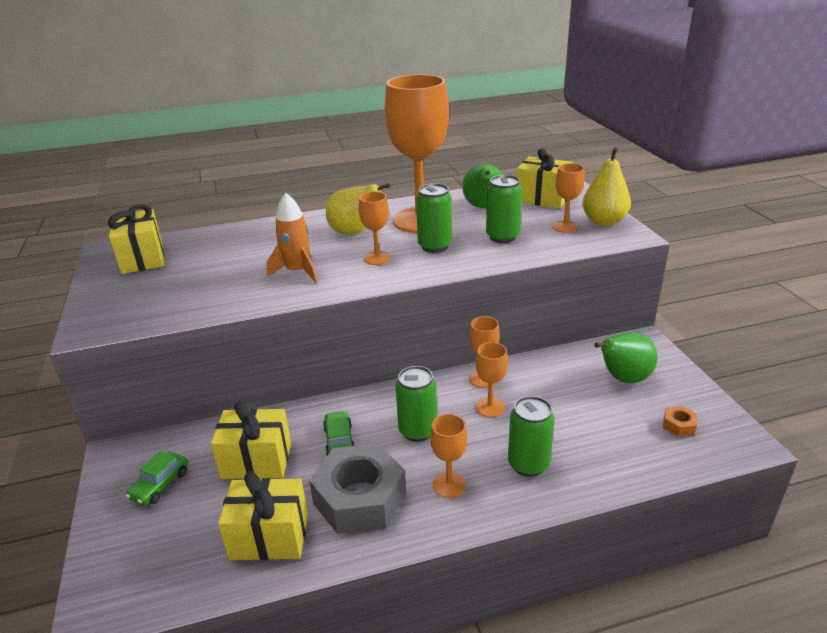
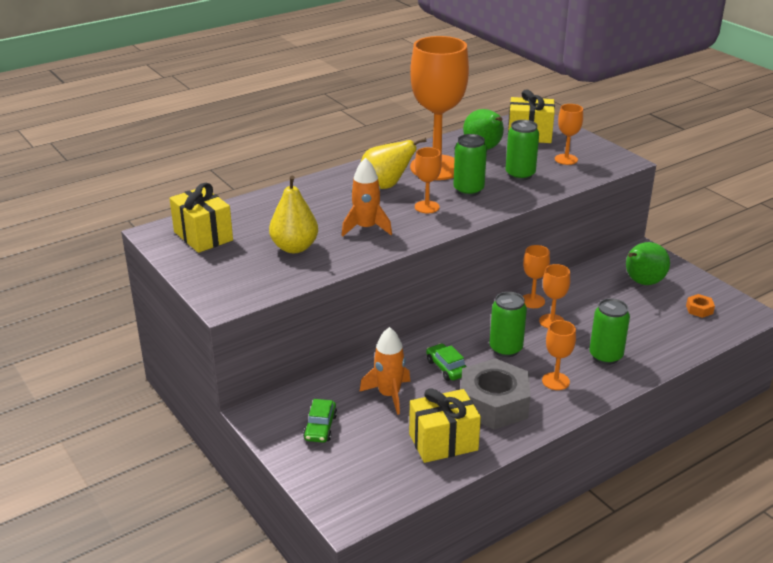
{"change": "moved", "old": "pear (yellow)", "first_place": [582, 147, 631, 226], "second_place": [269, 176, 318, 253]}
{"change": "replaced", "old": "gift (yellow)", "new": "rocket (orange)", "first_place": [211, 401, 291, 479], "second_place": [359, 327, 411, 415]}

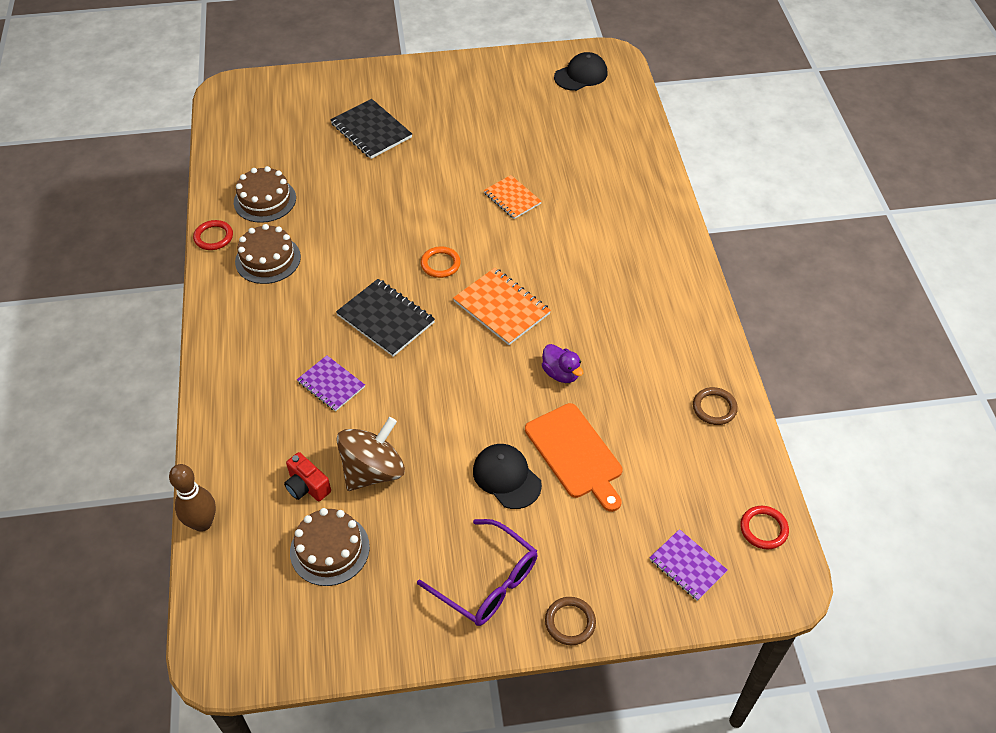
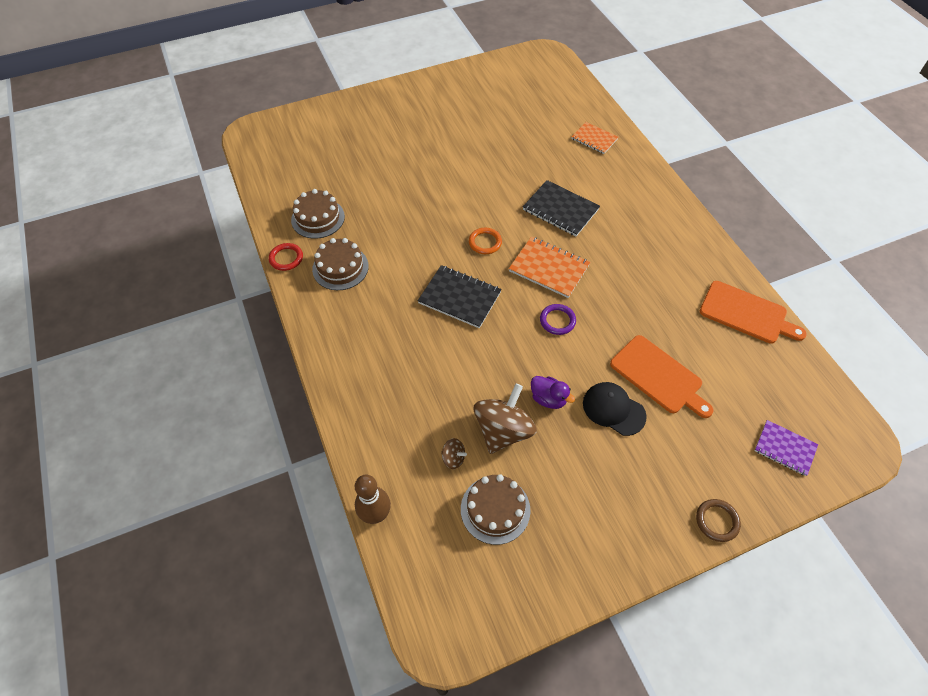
{"change": "removed", "old": "notebook (purple)", "first_place": [297, 355, 365, 412]}
{"change": "removed", "old": "glasses (purple)", "first_place": [417, 519, 537, 626]}
{"change": "removed", "old": "cap (black)", "first_place": [554, 52, 607, 91]}
{"change": "removed", "old": "ring (red)", "first_place": [740, 506, 789, 549]}
{"change": "added", "new": "ring (purple)", "second_place": [540, 304, 576, 335]}
{"change": "moved", "old": "notebook (black)", "first_place": [330, 99, 412, 159], "second_place": [523, 180, 600, 236]}
{"change": "moved", "old": "notebook (orange)", "first_place": [483, 175, 542, 219], "second_place": [571, 122, 618, 154]}
{"change": "moved", "old": "duck (purple)", "first_place": [542, 344, 583, 383], "second_place": [531, 376, 575, 409]}
{"change": "replaced", "old": "camera (red)", "new": "spinning top (brown)", "first_place": [284, 452, 331, 502], "second_place": [441, 438, 467, 469]}
{"change": "replaced", "old": "ring (brown)", "new": "cutting board (orange)", "first_place": [693, 387, 738, 425], "second_place": [700, 281, 807, 344]}

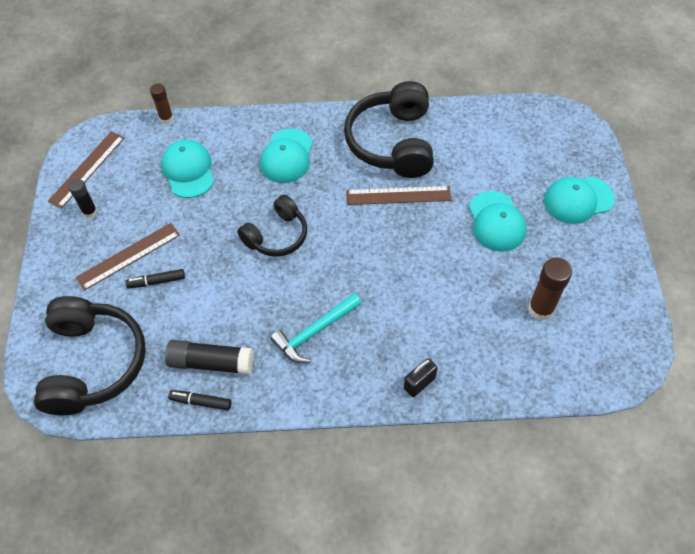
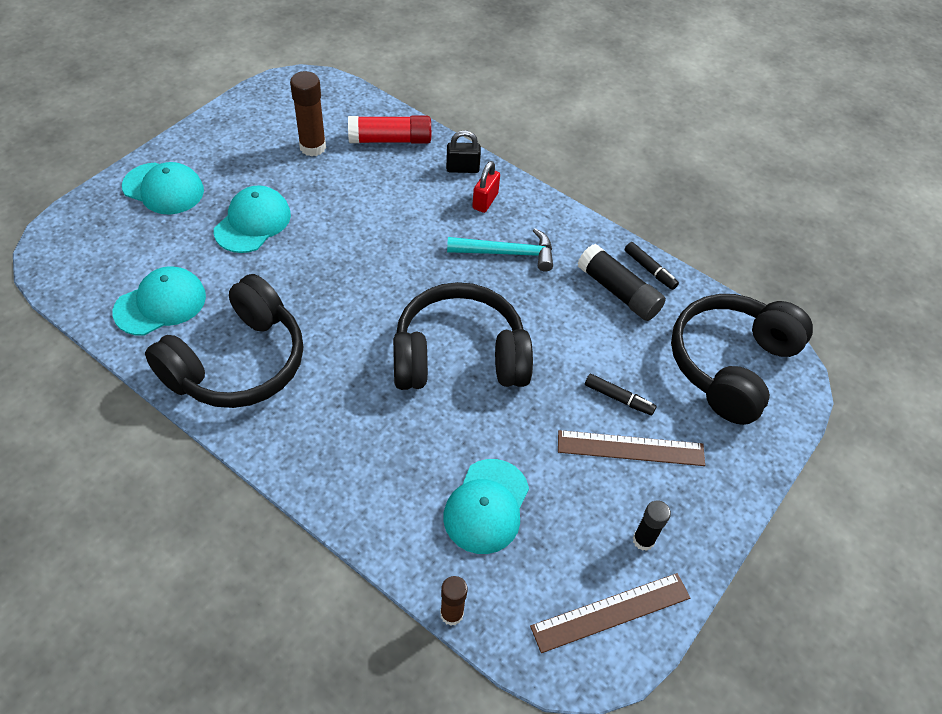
{"change": "removed", "old": "ruler (brown)", "first_place": [346, 186, 451, 205]}
{"change": "added", "new": "glue stick (red)", "second_place": [348, 116, 431, 144]}
{"change": "added", "new": "padlock (red)", "second_place": [472, 161, 500, 213]}
{"change": "moved", "old": "cap (turquoise)", "first_place": [260, 128, 313, 183], "second_place": [113, 266, 206, 336]}
{"change": "resized", "old": "headphones (black)", "first_place": [237, 195, 307, 257], "second_place": [393, 282, 533, 390], "factor": 1.64}

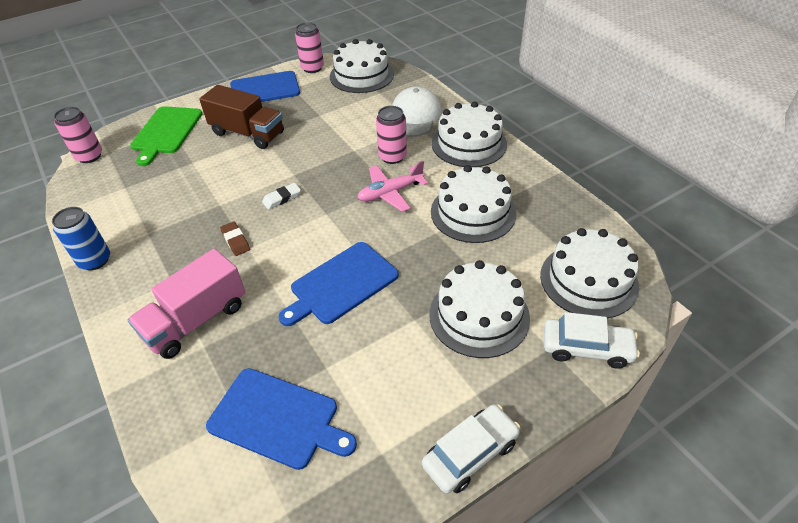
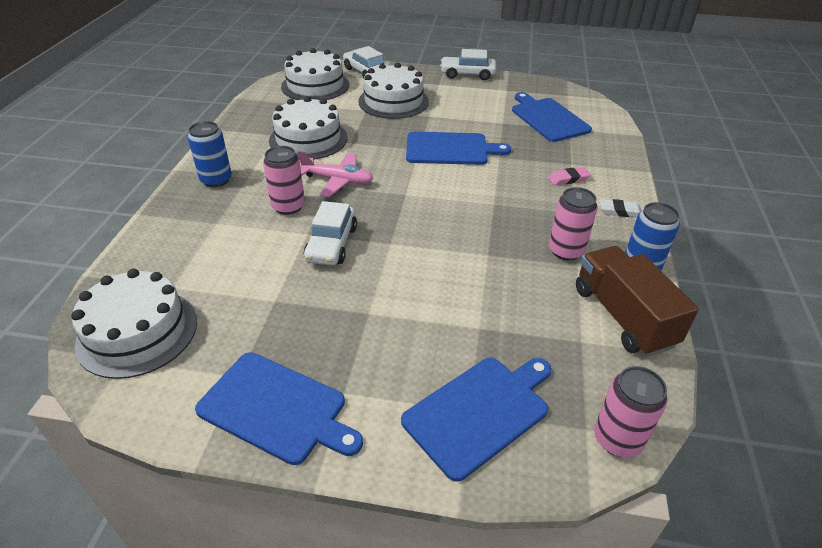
{"change": "removed", "old": "eraser (brown)", "first_place": [220, 221, 250, 256]}
{"change": "removed", "old": "cap (white)", "first_place": [392, 86, 442, 137]}
{"change": "added", "new": "car (white)", "second_place": [304, 201, 357, 266]}
{"change": "moved", "old": "truck (brown)", "first_place": [199, 85, 284, 149], "second_place": [576, 246, 699, 357]}
{"change": "moved", "old": "eraser (white)", "first_place": [262, 183, 301, 210], "second_place": [600, 199, 641, 217]}
{"change": "moved", "old": "can (pink)", "first_place": [295, 22, 324, 73], "second_place": [549, 187, 598, 261]}
{"change": "replaced", "old": "truck (pink)", "new": "eraser (pink)", "first_place": [128, 249, 246, 359], "second_place": [548, 167, 591, 186]}
{"change": "replaced", "old": "cake (white)", "new": "can (blue)", "first_place": [432, 101, 507, 167], "second_place": [188, 121, 232, 187]}
{"change": "recoloured", "old": "cutting board (green)", "new": "cutting board (blue)", "first_place": [130, 106, 202, 166], "second_place": [401, 358, 552, 482]}

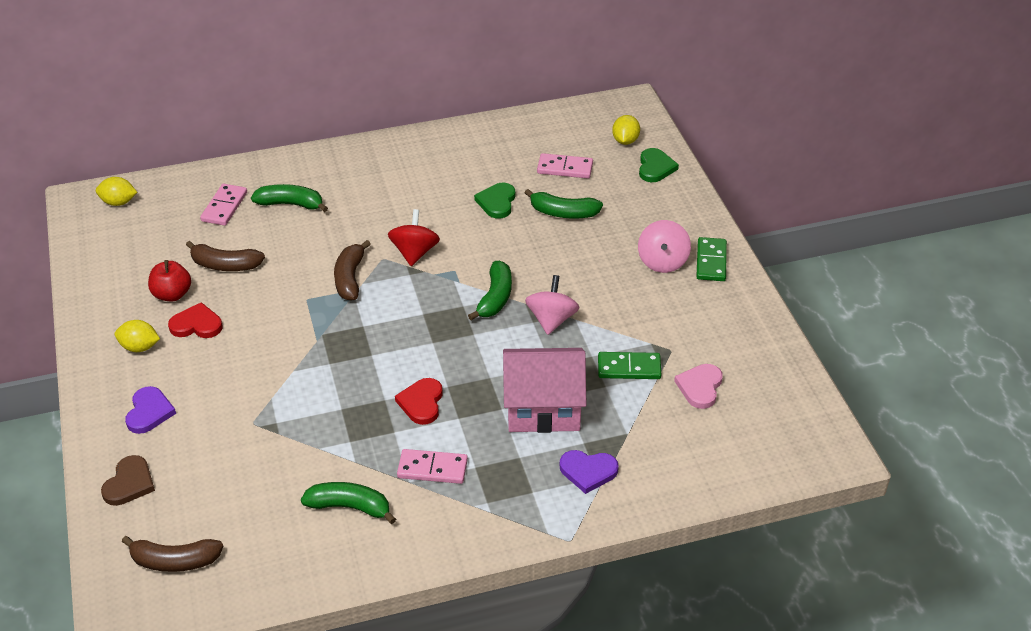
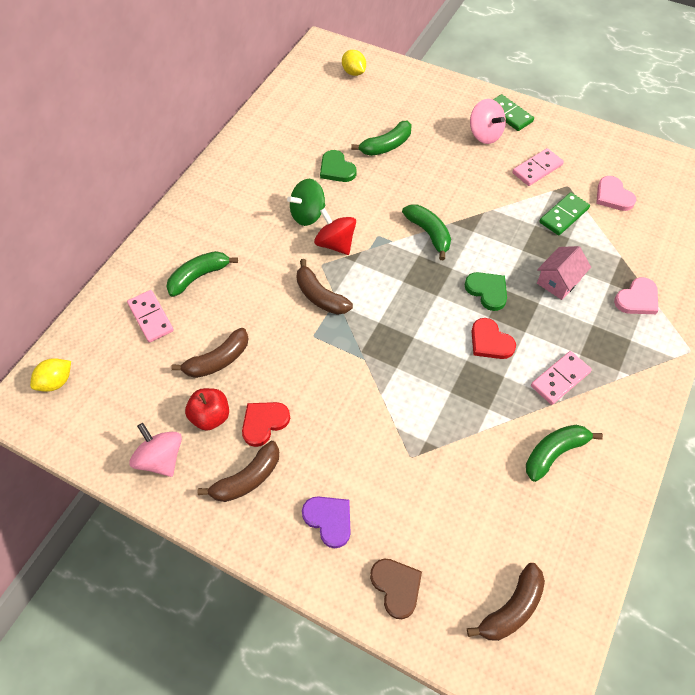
{"change": "added", "new": "spinning top (green)", "second_place": [287, 179, 325, 226]}
{"change": "moved", "old": "spinning top (pink)", "first_place": [525, 275, 580, 335], "second_place": [129, 423, 182, 477]}
{"change": "moved", "old": "domino (pink)", "first_place": [537, 153, 593, 178], "second_place": [512, 148, 564, 186]}
{"change": "moved", "old": "heart (green)", "first_place": [639, 148, 679, 182], "second_place": [465, 272, 507, 311]}
{"change": "replaced", "old": "lemon (yellow)", "new": "banana (brown)", "first_place": [115, 320, 160, 352], "second_place": [197, 441, 279, 502]}
{"change": "recoloured", "old": "heart (purple)", "new": "heart (pink)", "first_place": [560, 450, 619, 494], "second_place": [614, 277, 658, 314]}
{"change": "resized", "old": "house (pink)", "first_place": [503, 348, 587, 433], "second_place": [537, 246, 591, 300], "factor": 0.57}

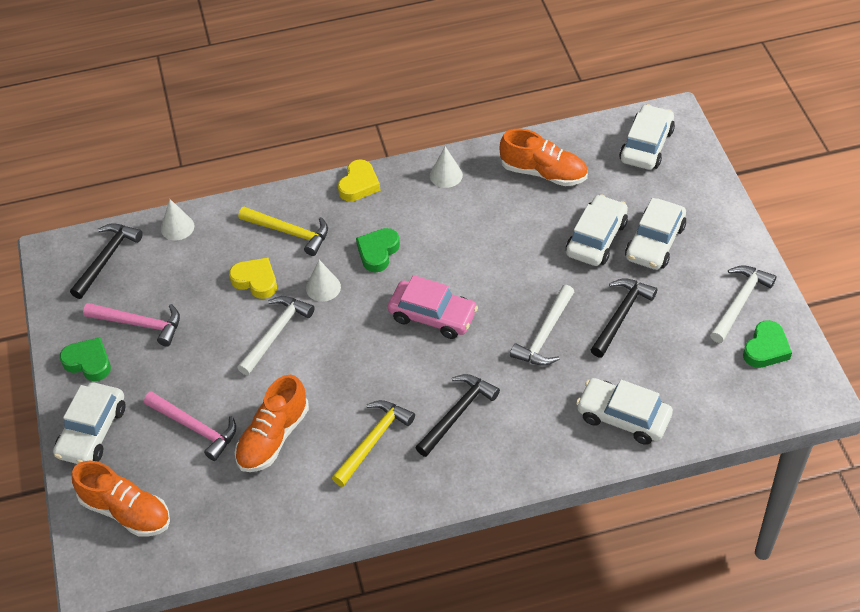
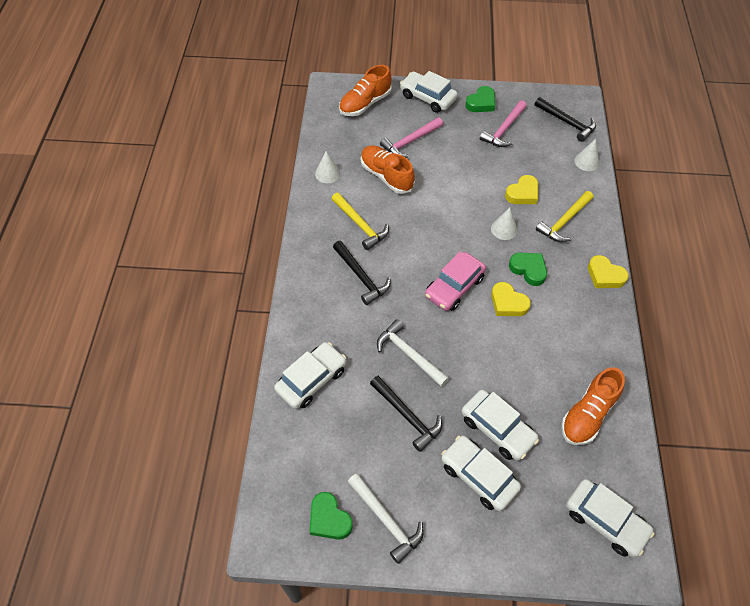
{"change": "removed", "old": "hammer (white)", "first_place": [237, 296, 315, 375]}
{"change": "added", "new": "heart (yellow)", "second_place": [491, 282, 531, 316]}
{"change": "moved", "old": "cone (white)", "first_place": [430, 147, 463, 188], "second_place": [315, 151, 340, 183]}

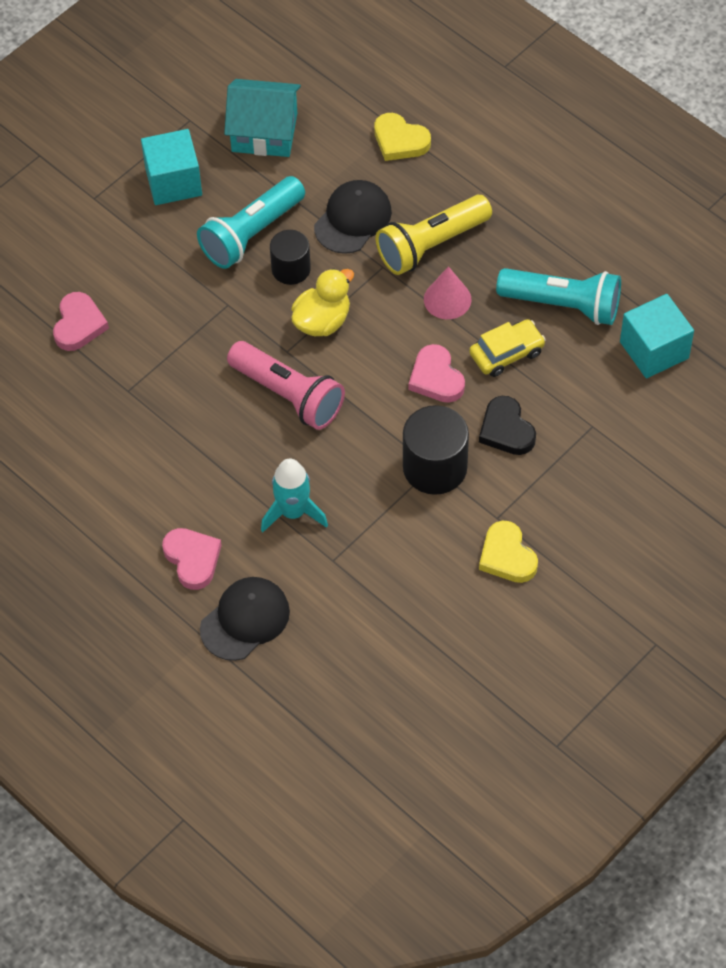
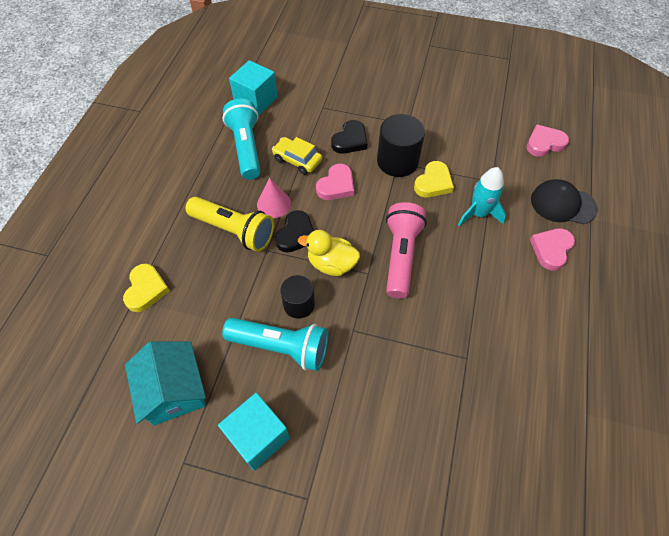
{"change": "removed", "old": "cap (black)", "first_place": [314, 180, 392, 254]}
{"change": "added", "new": "heart (black)", "second_place": [275, 210, 314, 253]}
{"change": "moved", "old": "heart (pink)", "first_place": [53, 292, 109, 351], "second_place": [526, 125, 569, 157]}
{"change": "moved", "old": "heart (yellow)", "first_place": [479, 521, 538, 583], "second_place": [414, 161, 454, 198]}

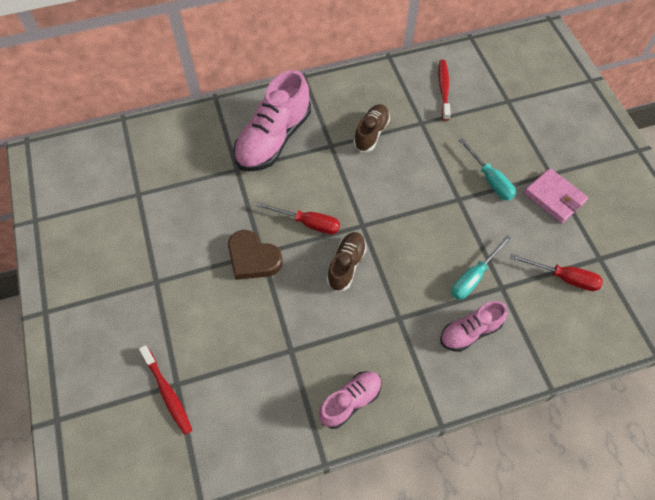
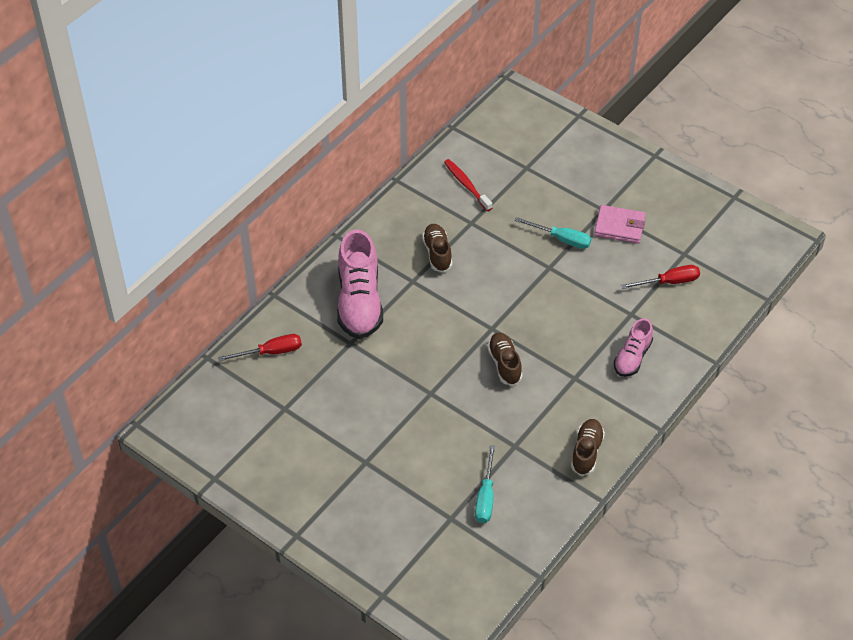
{"change": "removed", "old": "toothbrush (red)", "first_place": [139, 345, 192, 435]}
{"change": "removed", "old": "heart (brown)", "first_place": [228, 230, 283, 280]}
{"change": "moved", "old": "screwdriver (red)", "first_place": [257, 202, 340, 235], "second_place": [218, 334, 302, 361]}
{"change": "moved", "old": "screwdriver (turquoise)", "first_place": [451, 235, 511, 300], "second_place": [475, 445, 495, 523]}
{"change": "recoloured", "old": "shoe (pink)", "new": "shoe (brown)", "first_place": [319, 371, 382, 429], "second_place": [571, 419, 605, 476]}

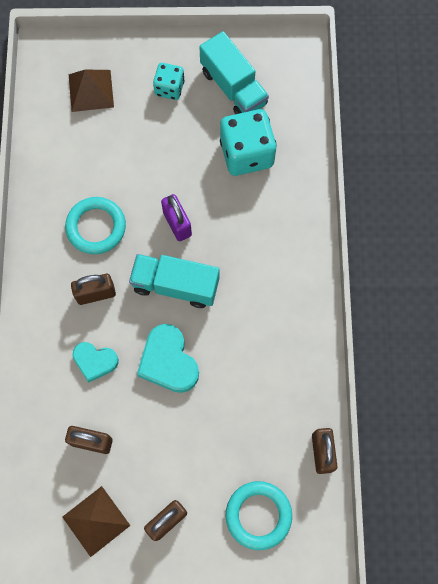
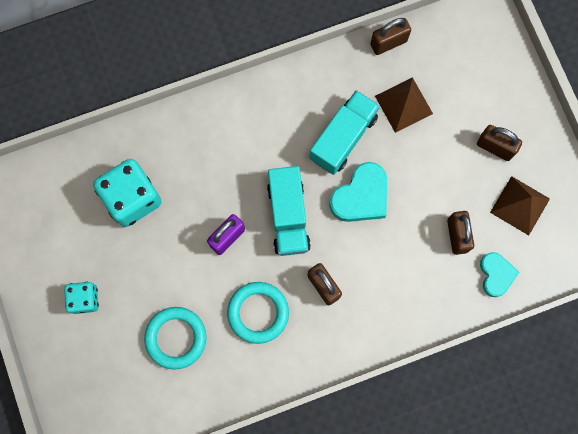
{"change": "moved", "old": "pyramid (brown)", "first_place": [69, 70, 114, 112], "second_place": [375, 77, 433, 133]}
{"change": "moved", "old": "heart (turquoise)", "first_place": [72, 342, 119, 382], "second_place": [480, 252, 519, 297]}
{"change": "moved", "old": "truck (turquoise)", "first_place": [199, 31, 269, 114], "second_place": [310, 90, 380, 175]}
{"change": "moved", "old": "ring (turquoise)", "first_place": [226, 481, 292, 550], "second_place": [144, 307, 206, 370]}

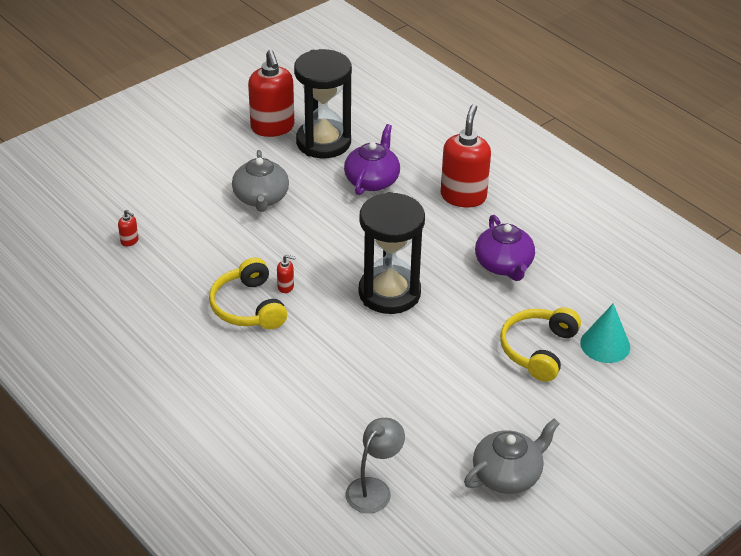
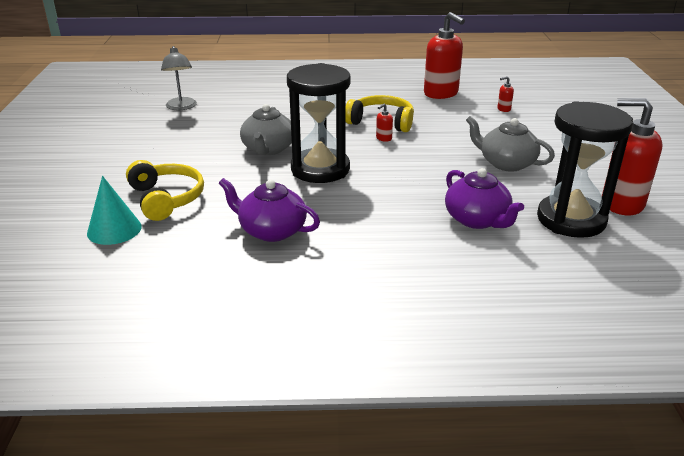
{"change": "moved", "old": "soap dispenser (red)", "first_place": [441, 104, 491, 208], "second_place": [424, 12, 465, 99]}
{"change": "moved", "old": "teapot (grey)", "first_place": [464, 418, 560, 494], "second_place": [240, 104, 292, 155]}

